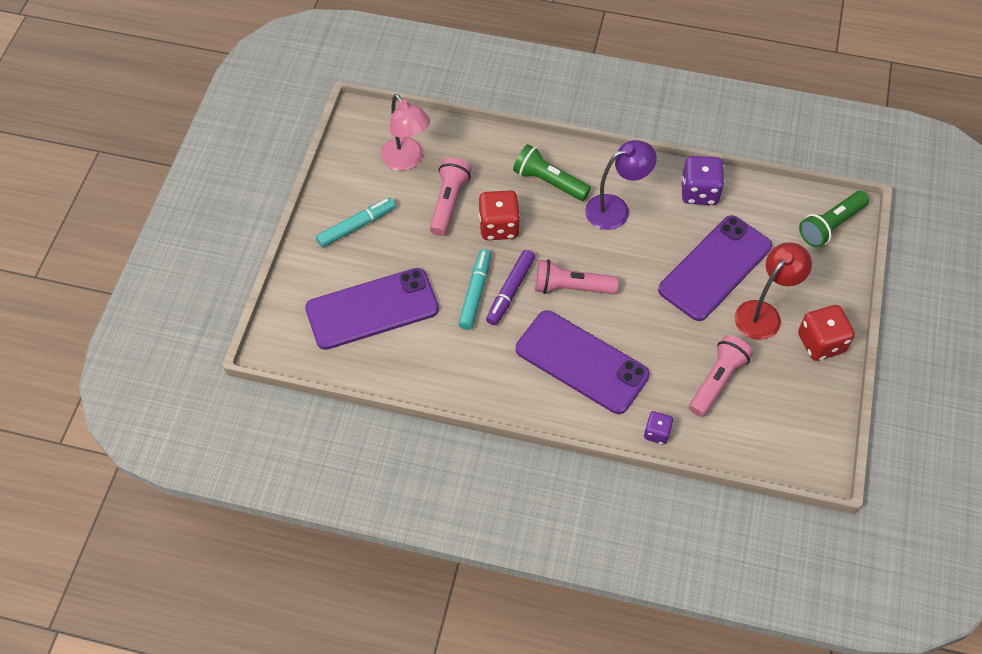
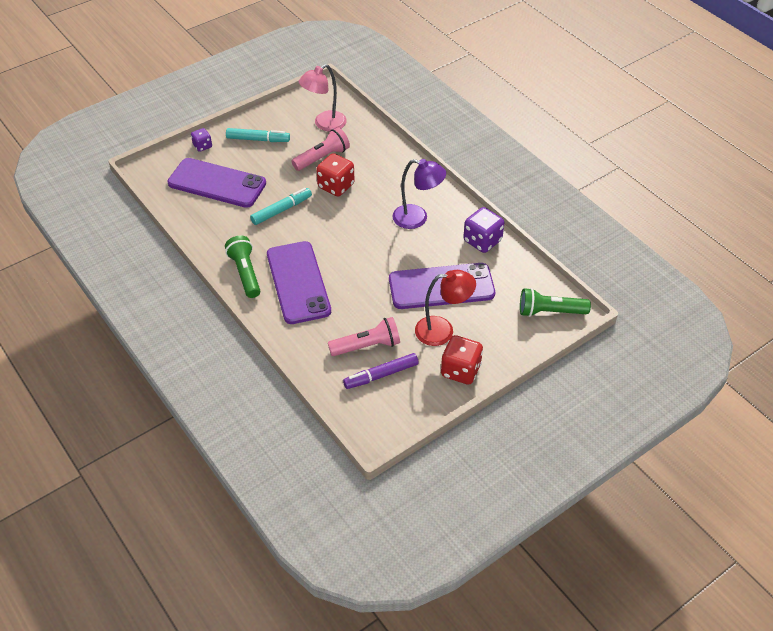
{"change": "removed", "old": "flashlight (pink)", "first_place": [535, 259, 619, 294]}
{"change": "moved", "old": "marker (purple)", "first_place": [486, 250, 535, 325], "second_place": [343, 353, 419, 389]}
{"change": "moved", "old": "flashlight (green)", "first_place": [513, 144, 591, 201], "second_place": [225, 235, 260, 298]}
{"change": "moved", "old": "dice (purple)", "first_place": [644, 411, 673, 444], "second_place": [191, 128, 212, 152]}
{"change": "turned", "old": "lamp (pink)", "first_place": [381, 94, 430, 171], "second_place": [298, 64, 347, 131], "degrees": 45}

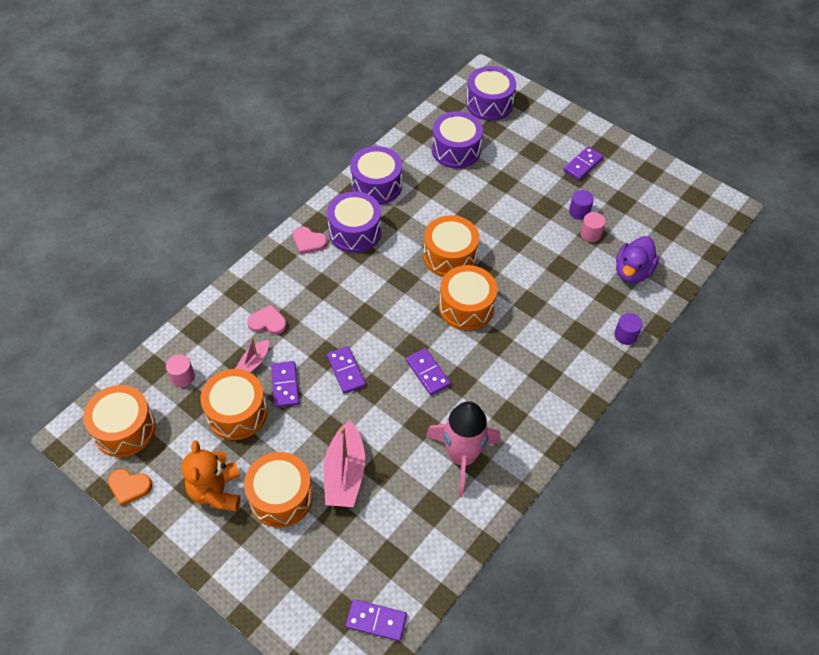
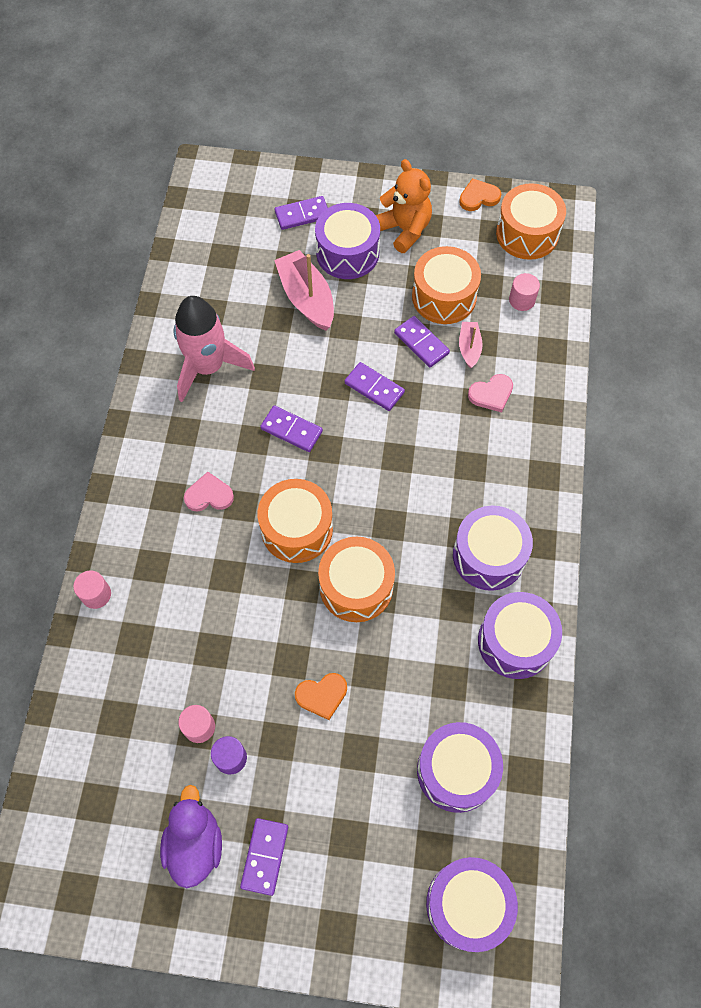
{"change": "added", "new": "heart (orange)", "second_place": [295, 673, 347, 720]}
{"change": "moved", "old": "heart (pink)", "first_place": [293, 226, 327, 254], "second_place": [184, 472, 234, 512]}
{"change": "moved", "old": "domino (purple)", "first_place": [346, 599, 407, 641], "second_place": [275, 196, 328, 230]}
{"change": "moved", "old": "duck (purple)", "first_place": [616, 236, 659, 283], "second_place": [160, 785, 222, 888]}
{"change": "recoloured", "old": "drum (orange)", "new": "drum (purple)", "first_place": [244, 452, 313, 528], "second_place": [315, 203, 380, 279]}
{"change": "recoloured", "old": "cylinder (purple)", "new": "cylinder (pink)", "first_place": [614, 313, 643, 345], "second_place": [73, 571, 111, 609]}

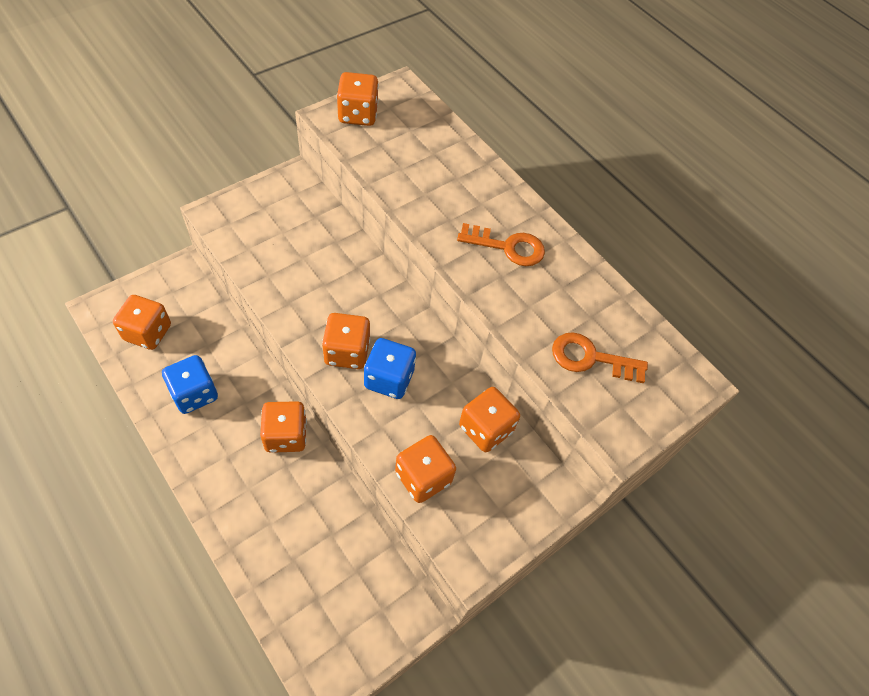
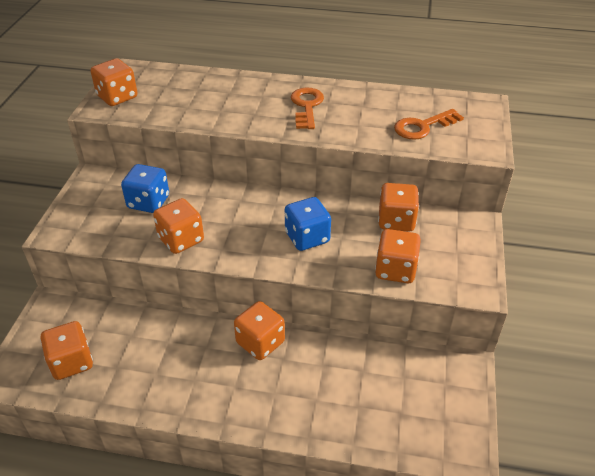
{"change": "moved", "old": "dice (blue)", "first_place": [162, 355, 218, 414], "second_place": [121, 164, 169, 213]}
{"change": "moved", "old": "dice (orange)", "first_place": [322, 313, 370, 369], "second_place": [153, 198, 204, 254]}
{"change": "turned", "old": "key (orange)", "first_place": [457, 223, 545, 266], "second_place": [291, 87, 324, 129], "degrees": -60}

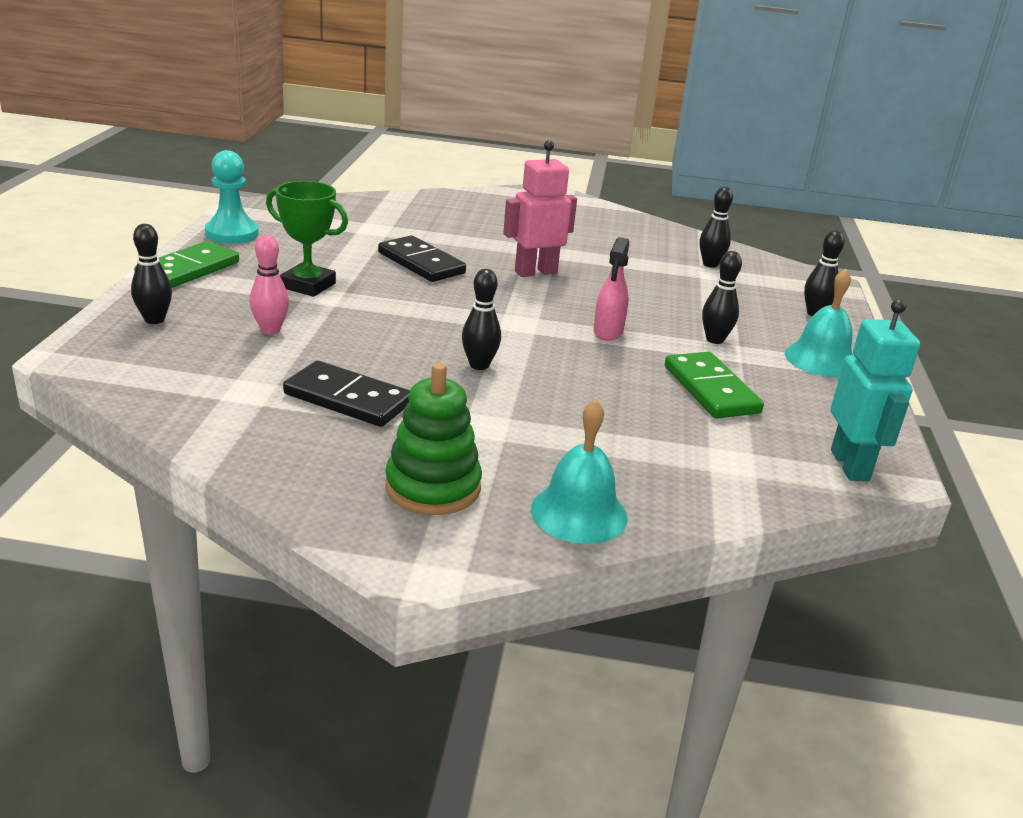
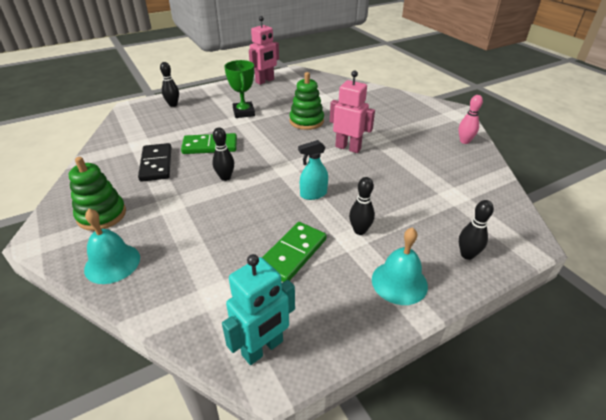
{"change": "removed", "old": "bowling pin (black)", "first_place": [700, 187, 733, 268]}
{"change": "moved", "old": "domino (green)", "first_place": [134, 241, 239, 288], "second_place": [181, 133, 237, 154]}
{"change": "moved", "old": "bowling pin (pink)", "first_place": [250, 234, 289, 334], "second_place": [459, 95, 483, 144]}
{"change": "replaced", "old": "pawn (turquoise)", "new": "robot (pink)", "first_place": [205, 150, 259, 244], "second_place": [249, 16, 279, 85]}
{"change": "replaced", "old": "domino (black)", "new": "stacking toy (green)", "first_place": [378, 235, 466, 282], "second_place": [289, 72, 324, 130]}
{"change": "recoloured", "old": "spray bottle (pink)", "new": "spray bottle (turquoise)", "first_place": [594, 237, 629, 341], "second_place": [298, 140, 328, 200]}

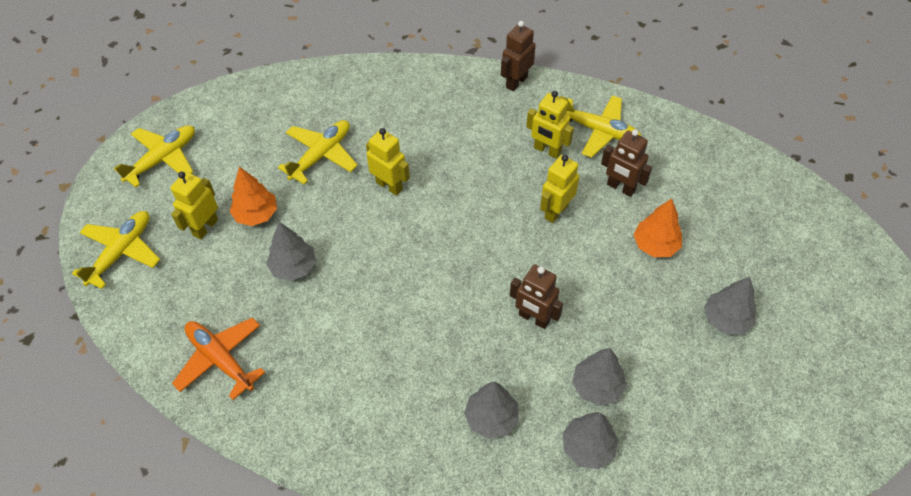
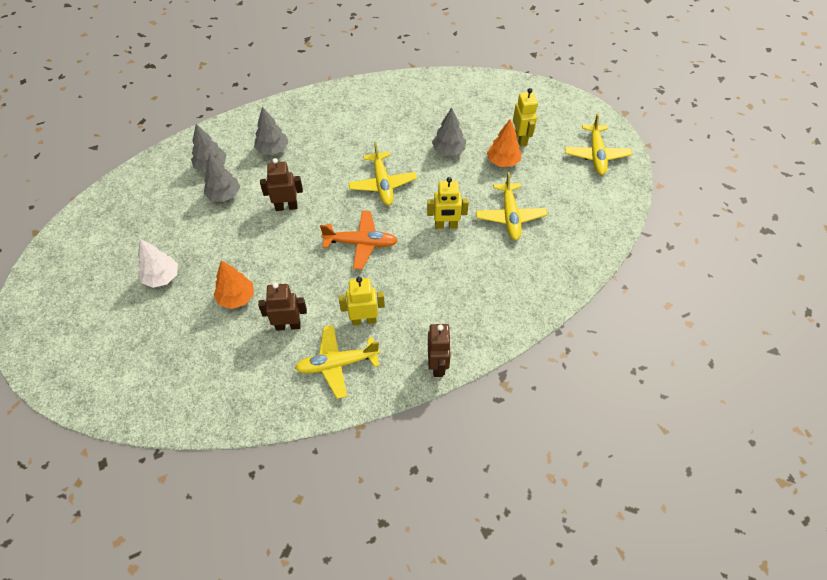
{"change": "removed", "old": "robot (yellow)", "first_place": [540, 155, 579, 223]}
{"change": "moved", "old": "plane (yellow)", "first_place": [72, 211, 160, 289], "second_place": [348, 142, 417, 205]}
{"change": "moved", "old": "plane (orange)", "first_place": [172, 318, 265, 400], "second_place": [320, 210, 398, 269]}
{"change": "recoloured", "old": "tree (grey)", "new": "tree (white)", "first_place": [704, 277, 756, 335], "second_place": [138, 239, 178, 288]}

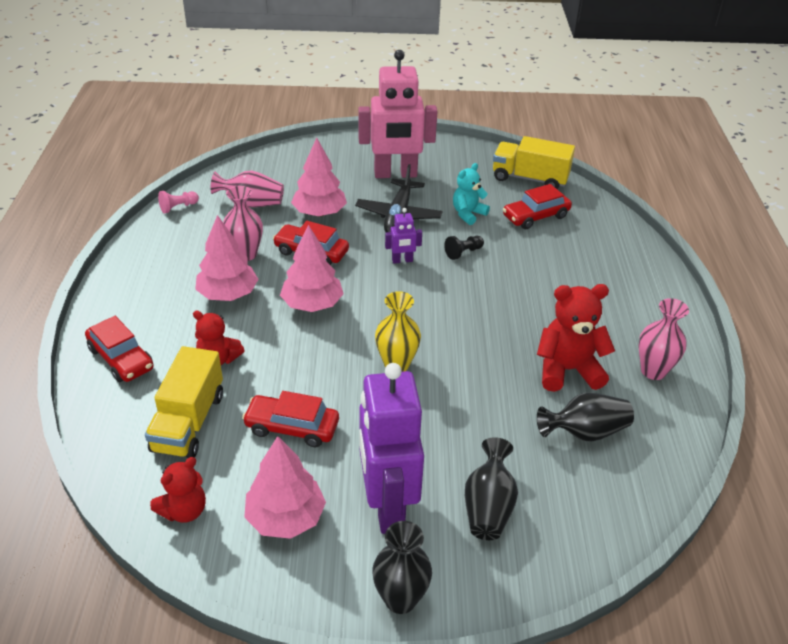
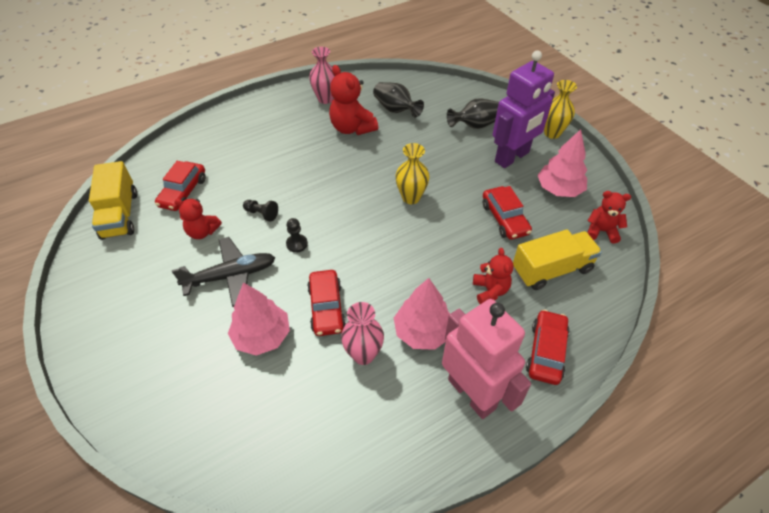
{"change": "removed", "old": "pawn (pink)", "first_place": [158, 191, 199, 214]}
{"change": "removed", "old": "vase (pink)", "first_place": [211, 170, 284, 207]}
{"change": "removed", "old": "tree (pink)", "first_place": [280, 225, 344, 312]}
{"change": "moved", "old": "robot (pink)", "first_place": [358, 50, 438, 178], "second_place": [442, 299, 531, 419]}
{"change": "replaced", "old": "robot (purple)", "new": "pawn (black)", "first_place": [385, 208, 422, 264], "second_place": [286, 218, 308, 253]}
{"change": "recoloured", "old": "vase (black)", "new": "vase (yellow)", "first_place": [372, 521, 432, 614], "second_place": [544, 80, 577, 139]}
{"change": "recoloured", "old": "teddy bear (turquoise)", "new": "teddy bear (red)", "first_place": [453, 163, 490, 225], "second_place": [174, 199, 222, 239]}
{"change": "turned", "old": "car (red)", "first_place": [503, 184, 572, 229], "second_place": [155, 161, 206, 211], "degrees": 75}

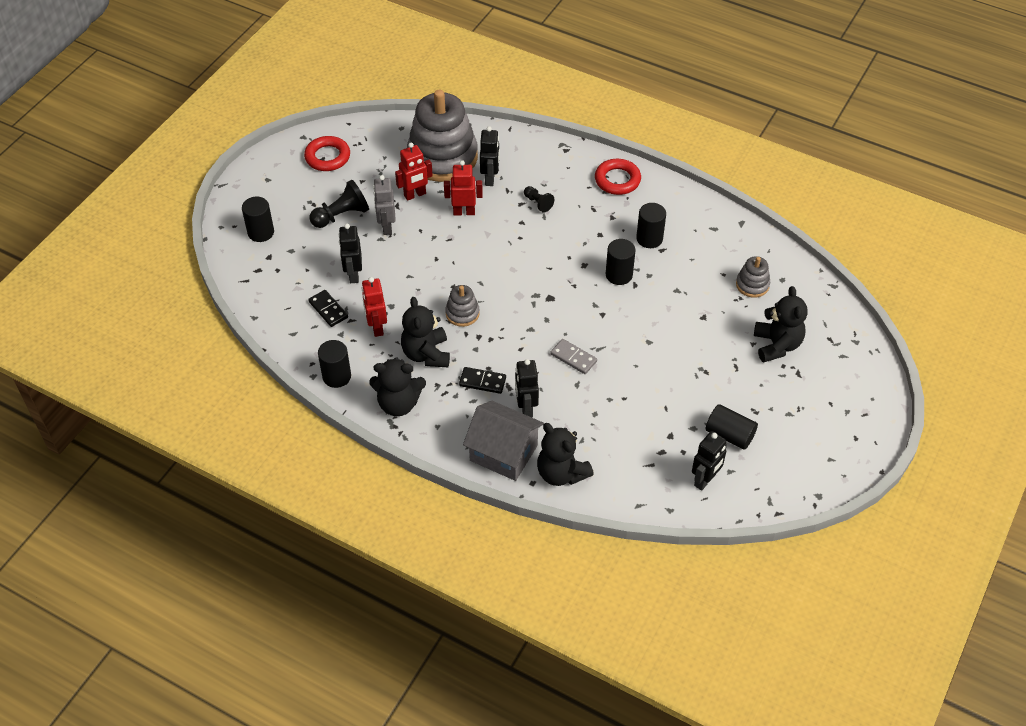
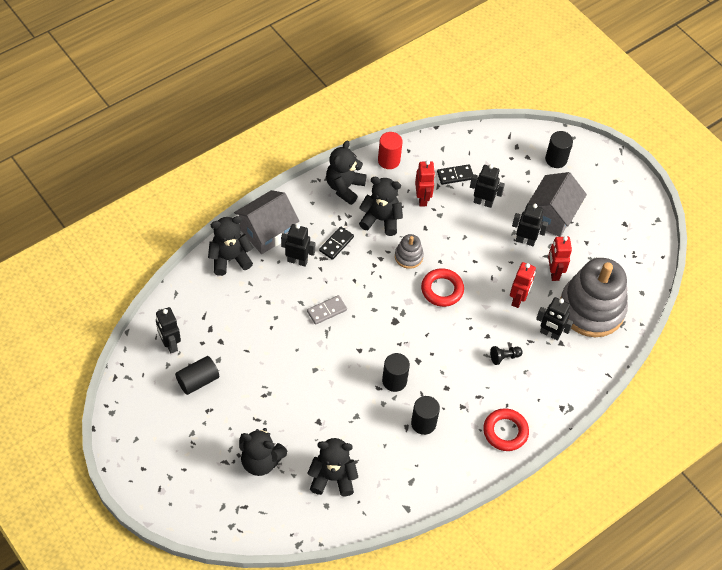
{"change": "moved", "old": "ring (red)", "first_place": [304, 136, 350, 171], "second_place": [421, 268, 464, 307]}
{"change": "replaced", "old": "pawn (black)", "new": "house (grey)", "first_place": [310, 180, 369, 228], "second_place": [528, 172, 587, 237]}
{"change": "replaced", "old": "stacking toy (grey)", "new": "teddy bear (black)", "first_place": [736, 256, 770, 298], "second_place": [307, 438, 358, 497]}
{"change": "recoloured", "old": "cylinder (black)", "new": "cylinder (red)", "first_place": [318, 340, 351, 388], "second_place": [378, 132, 403, 169]}
{"change": "recoloured", "old": "robot (grey)", "new": "robot (black)", "first_place": [373, 175, 396, 235], "second_place": [512, 204, 548, 246]}
{"change": "turned", "old": "robot (red)", "first_place": [362, 277, 387, 337], "second_place": [415, 160, 435, 206], "degrees": 75}

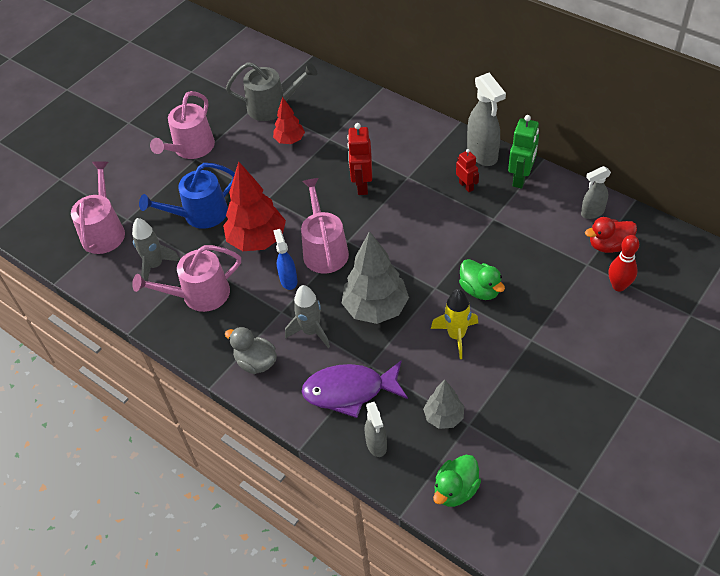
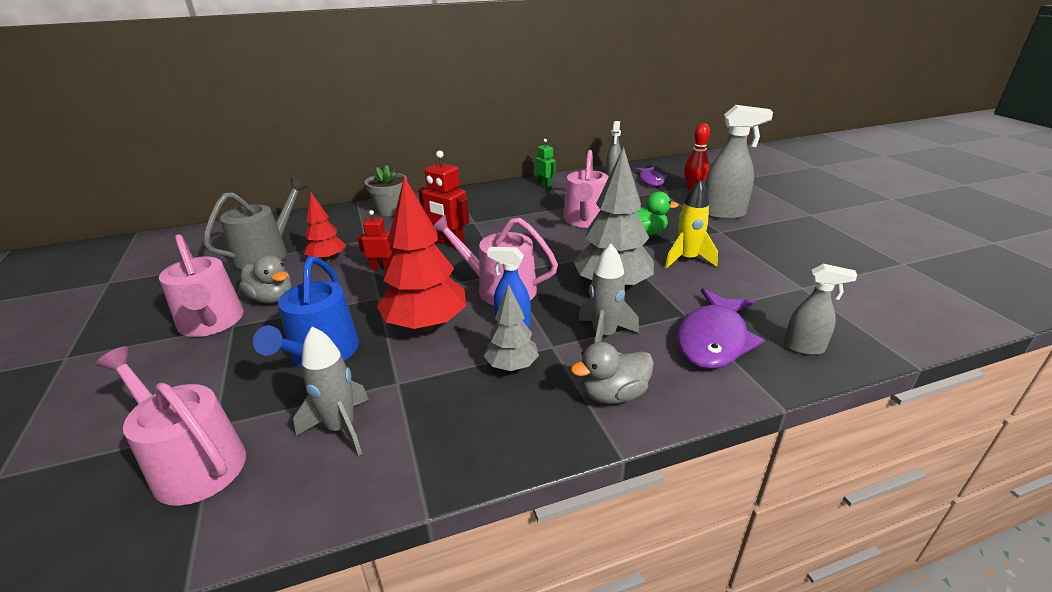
{"change": "removed", "old": "duck (green)", "first_place": [433, 455, 481, 507]}
{"change": "added", "new": "duck (grey)", "second_place": [239, 255, 292, 303]}
{"change": "added", "new": "flower pot (grey)", "second_place": [365, 165, 407, 216]}
{"change": "moved", "old": "watering can (pink)", "first_place": [132, 245, 241, 312], "second_place": [563, 150, 609, 228]}
{"change": "moved", "old": "tree (grey)", "first_place": [423, 380, 464, 429], "second_place": [484, 284, 539, 371]}
{"change": "moved", "old": "robot (red)", "first_place": [456, 149, 479, 192], "second_place": [357, 210, 394, 270]}
{"change": "moved", "old": "spray bottle (grey)", "first_place": [467, 73, 506, 166], "second_place": [705, 105, 773, 220]}
{"change": "replaced", "old": "duck (red)", "new": "fish (purple)", "first_place": [585, 217, 637, 253], "second_place": [634, 167, 667, 186]}
{"change": "resized", "old": "robot (green)", "first_place": [508, 115, 539, 189], "second_place": [535, 139, 556, 189], "factor": 0.61}

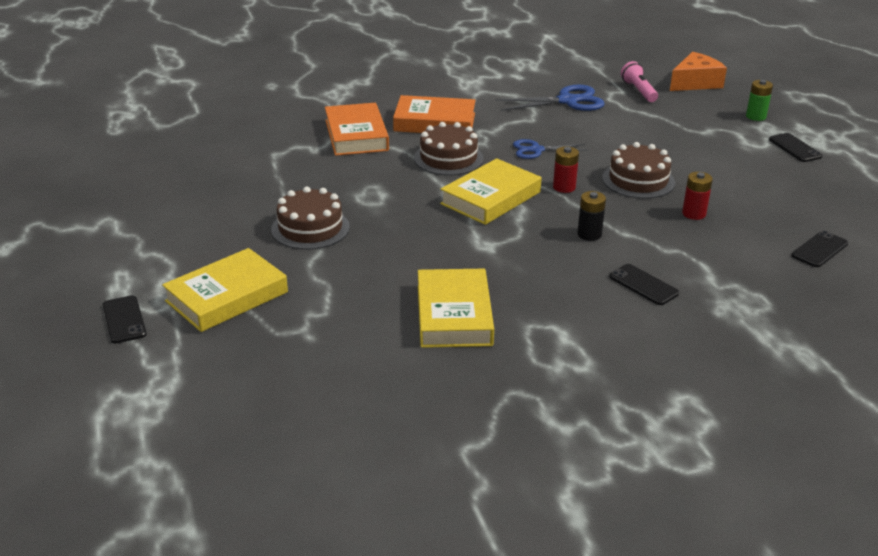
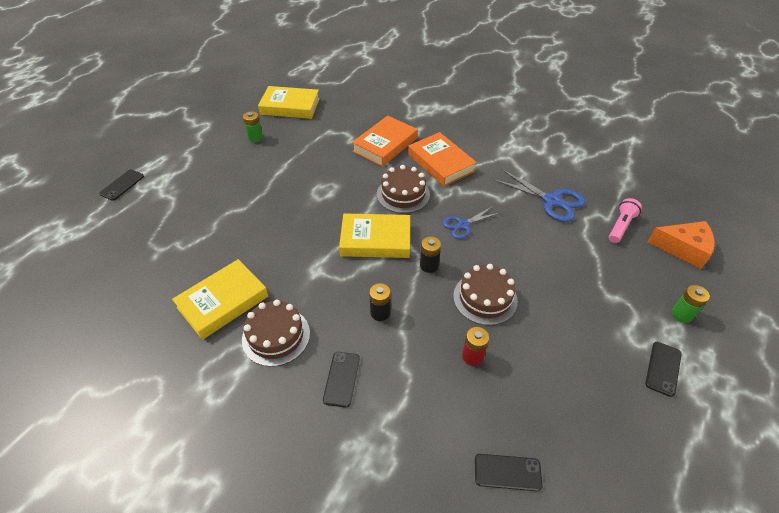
{"change": "added", "new": "battery (green)", "second_place": [243, 111, 263, 143]}
{"change": "moved", "old": "book (yellow)", "first_place": [162, 248, 288, 332], "second_place": [258, 86, 320, 119]}
{"change": "moved", "old": "cake (brown)", "first_place": [271, 186, 350, 250], "second_place": [242, 300, 310, 367]}
{"change": "recoloured", "old": "battery (red)", "new": "battery (black)", "first_place": [553, 146, 579, 193], "second_place": [420, 237, 441, 273]}
{"change": "turned", "old": "scissors (blue)", "first_place": [513, 139, 588, 159], "second_place": [442, 206, 499, 239], "degrees": -75}

